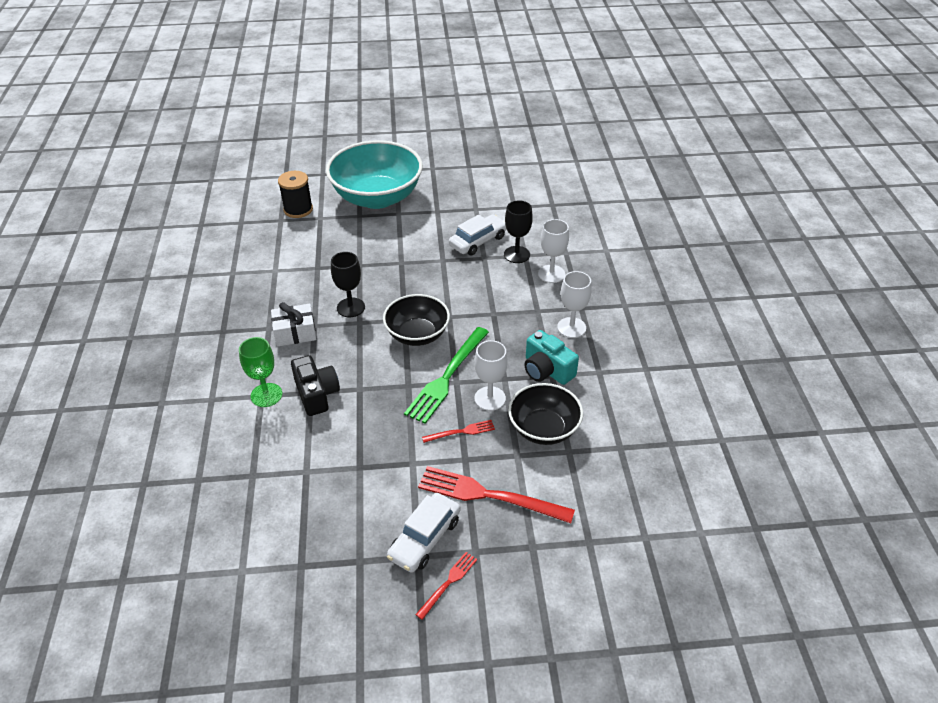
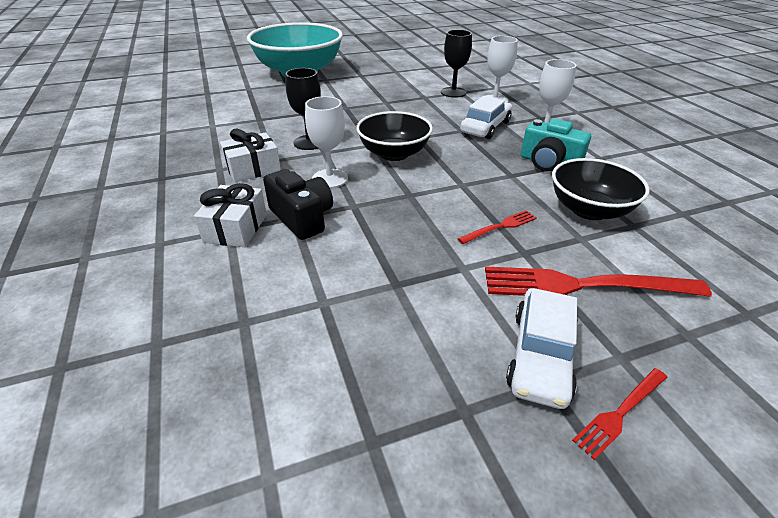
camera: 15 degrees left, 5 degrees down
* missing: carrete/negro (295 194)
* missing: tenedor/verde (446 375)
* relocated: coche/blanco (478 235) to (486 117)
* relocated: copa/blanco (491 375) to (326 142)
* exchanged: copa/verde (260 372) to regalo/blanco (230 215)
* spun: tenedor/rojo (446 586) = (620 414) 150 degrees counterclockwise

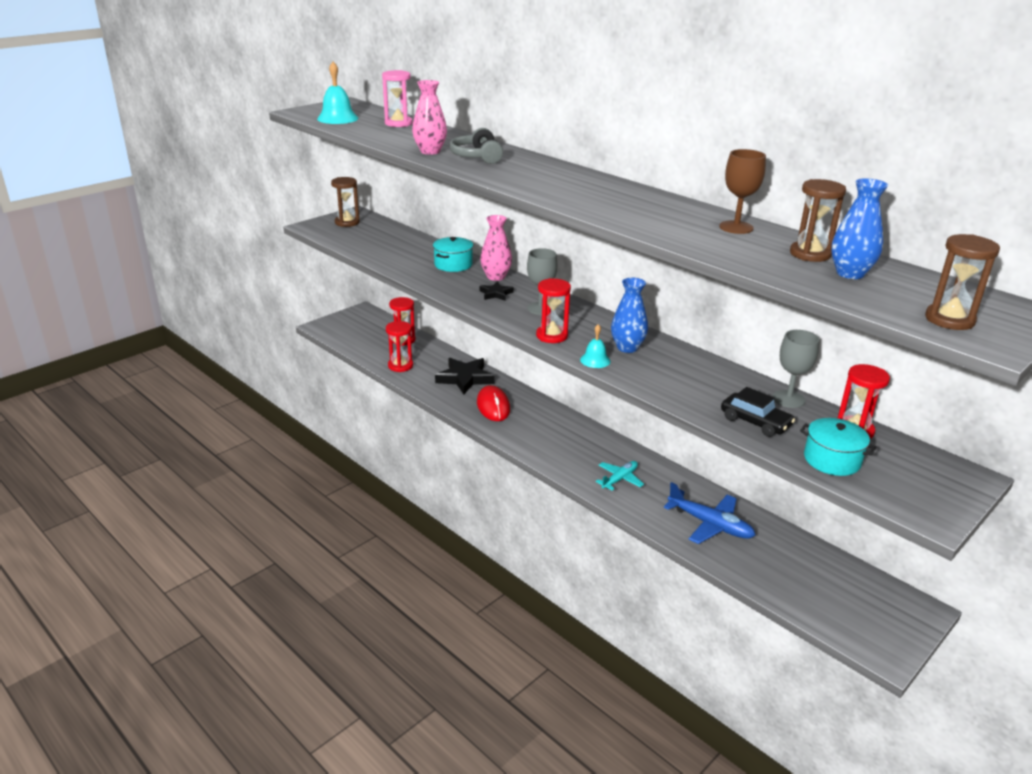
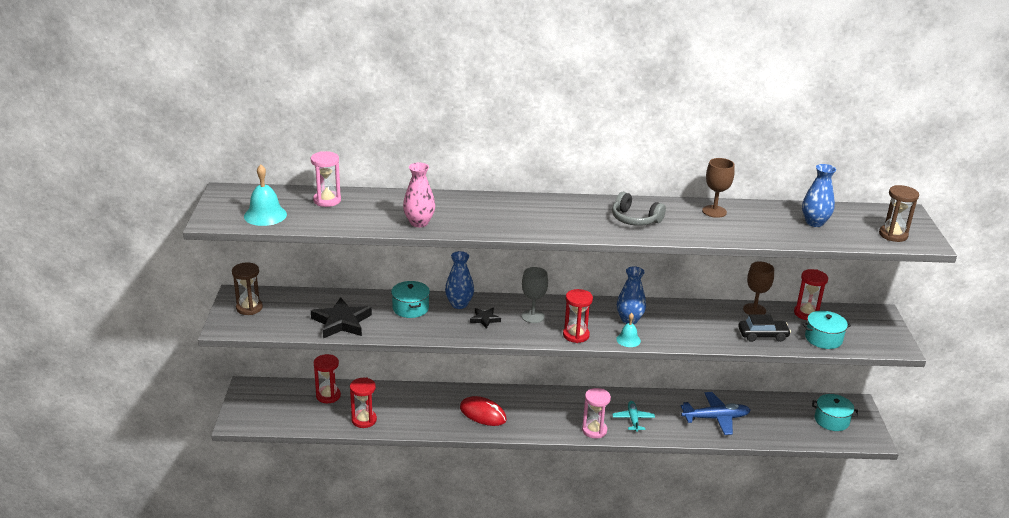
camera: 45 degrees left, 0 degrees up
* missing: reloj de arena/marrón (818 220)
* appeared: reloj de arena/rosa (596 413)
* appeared: olla/turquesa (835 412)
* relocated: estrella/negro (464 376) to (341 317)
* relocated: auriculares/gris (476 146) to (639 209)
* colour: florero/rosa (496 248) to florero/azul (459 280)
* colour: copa/gris (796 369) to copa/marrón (758 288)

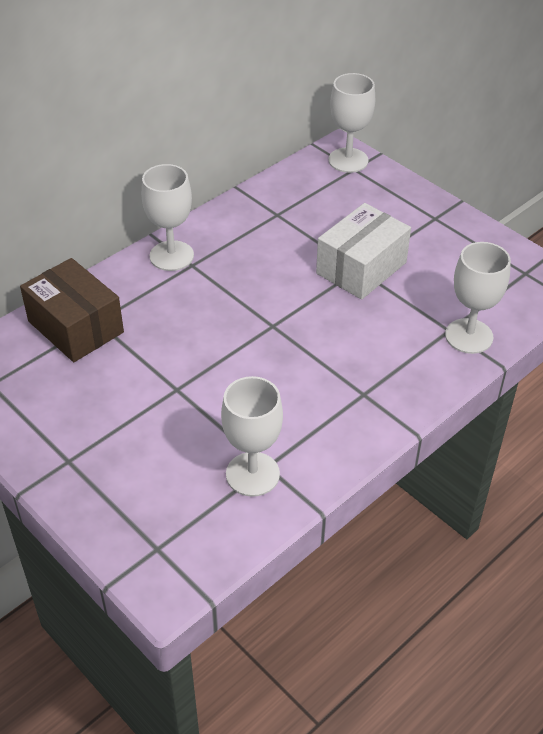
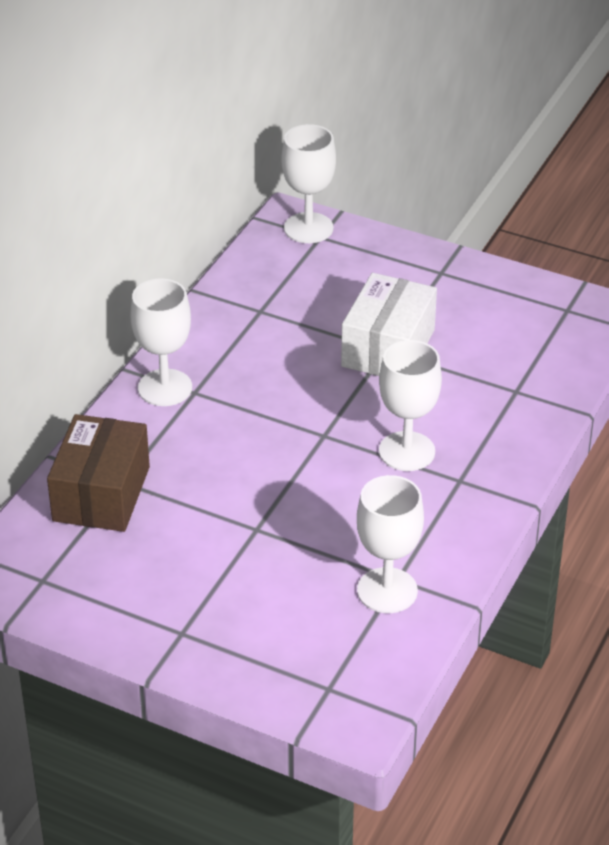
camera: 20 degrees left, 5 degrees down
* relocated: copa/blanco (478 298) to (410 405)
* spun: caja/marrón (72 310) = (98 473) 75 degrees clockwise

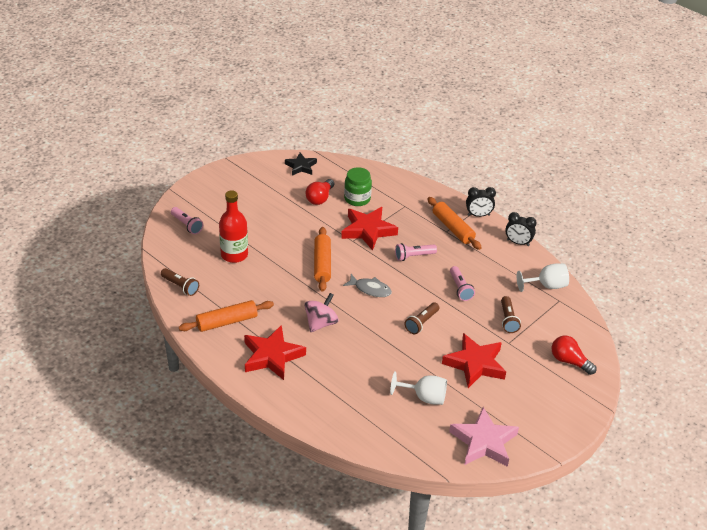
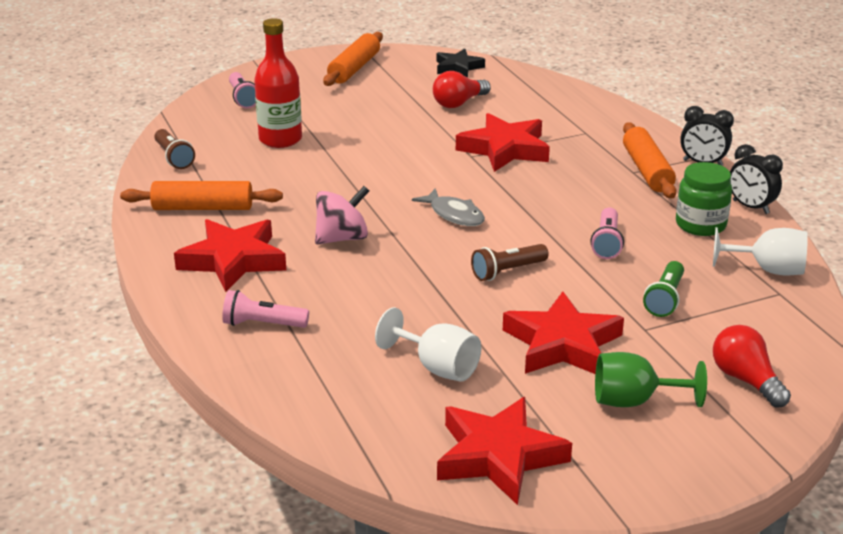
camera: 25 degrees right, 10 degrees down
* appeared: copa/verde (651 379)
* relocated: rodillo/naranja (322 259) to (353 59)
* relocated: tarro/verde (358 186) to (704 199)
* relocated: lámpara de mano/rosa (416 252) to (265 309)
* colour: estrella/rosa (484 437) to estrella/rojo (504 451)
* colour: lámpara de mano/marrón (511 314) to lámpara de mano/verde (663 289)

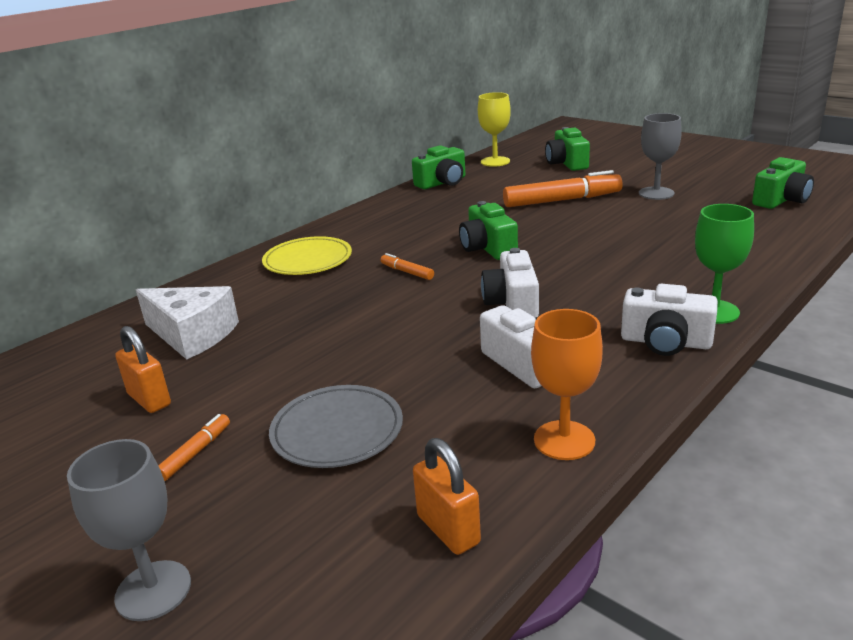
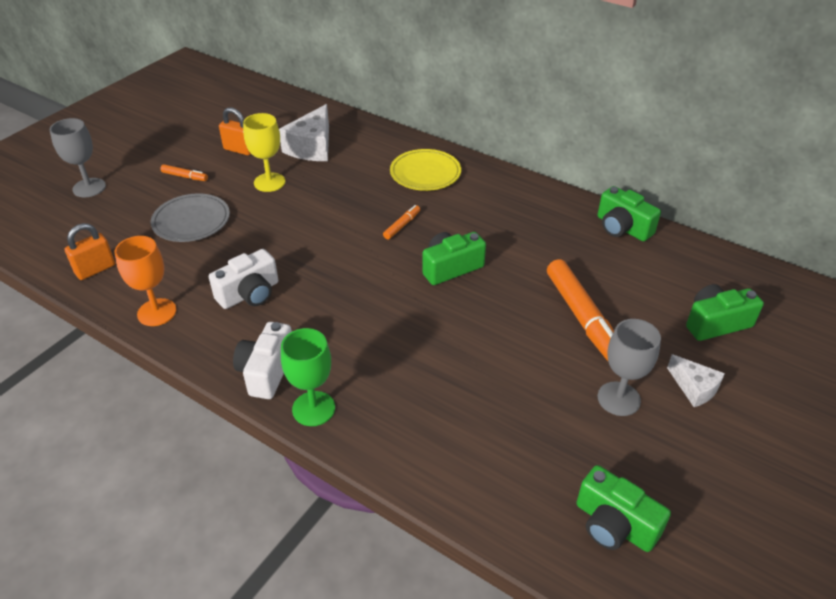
camera: 80 degrees right, 15 degrees up
* missing: cámara/blanco (510 283)
* appeared: queso/blanco (696 380)
* relocated: copa/amarillo (494 129) to (264 152)
* spun: candado/naranja (143 369) = (235 131) 75 degrees clockwise

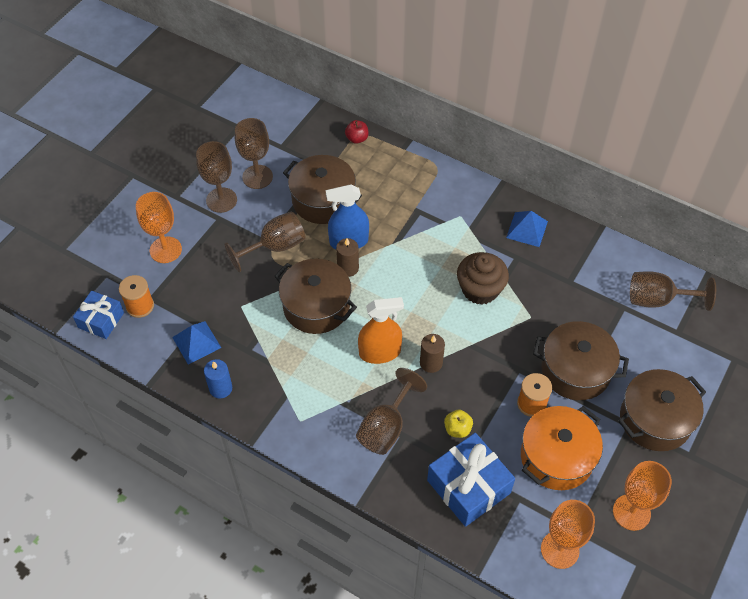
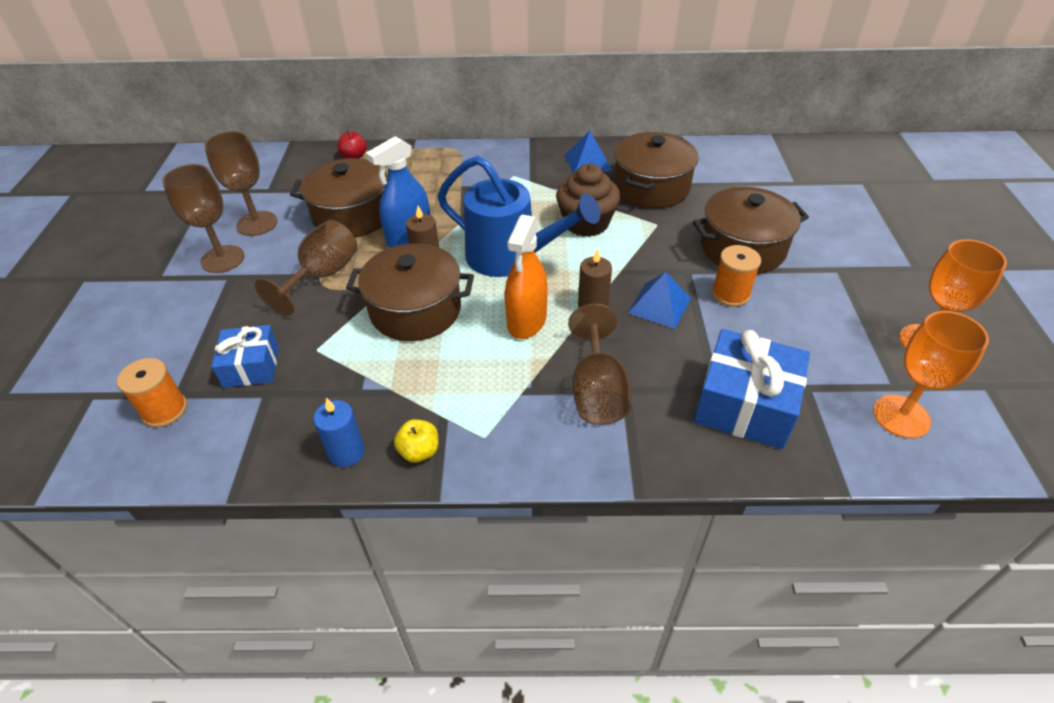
camera: 30 degrees left, 10 degrees down
* missing: copa/naranja (159 227)
* missing: olla/naranja (562 448)
* missing: copa/marrón (673 291)
* appeared: regadera/azul (519 216)
* relocated: regalo/azul (98 315) to (245 356)
* relocated: pirámide/azul (196 343) to (659 300)
* relocated: manzana/amarillo (458 424) to (416 441)
* relocated: olla/marrón (662 410) to (656 170)
* spun: pulverizador/naranja (381 330) = (526 277) 150 degrees clockwise

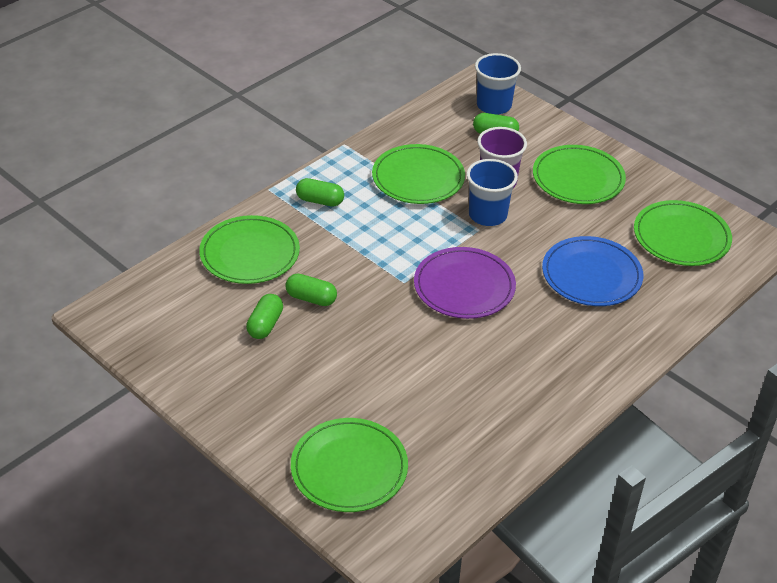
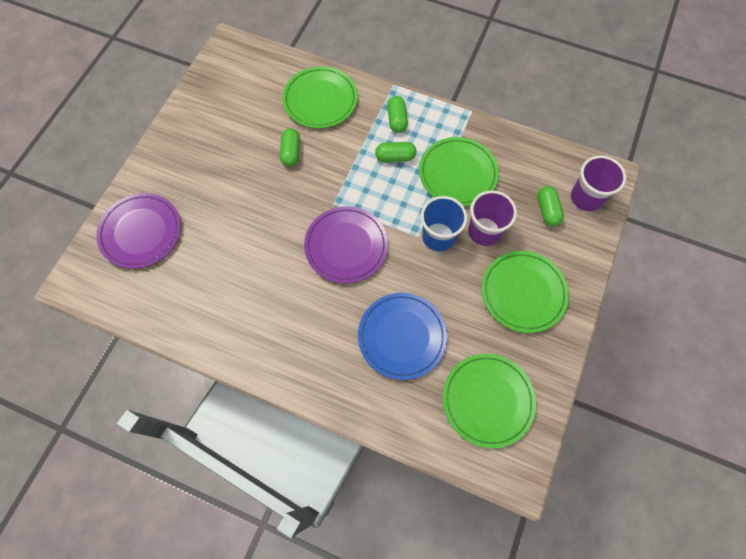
camera: 70 degrees right, 25 degrees up
* relocated: cápsula/verde (264 316) to (395 152)
* colour: plato/verde (349 465) to plato/morado (138 231)
* colour: vaso/azul (498 84) to vaso/morado (598 183)

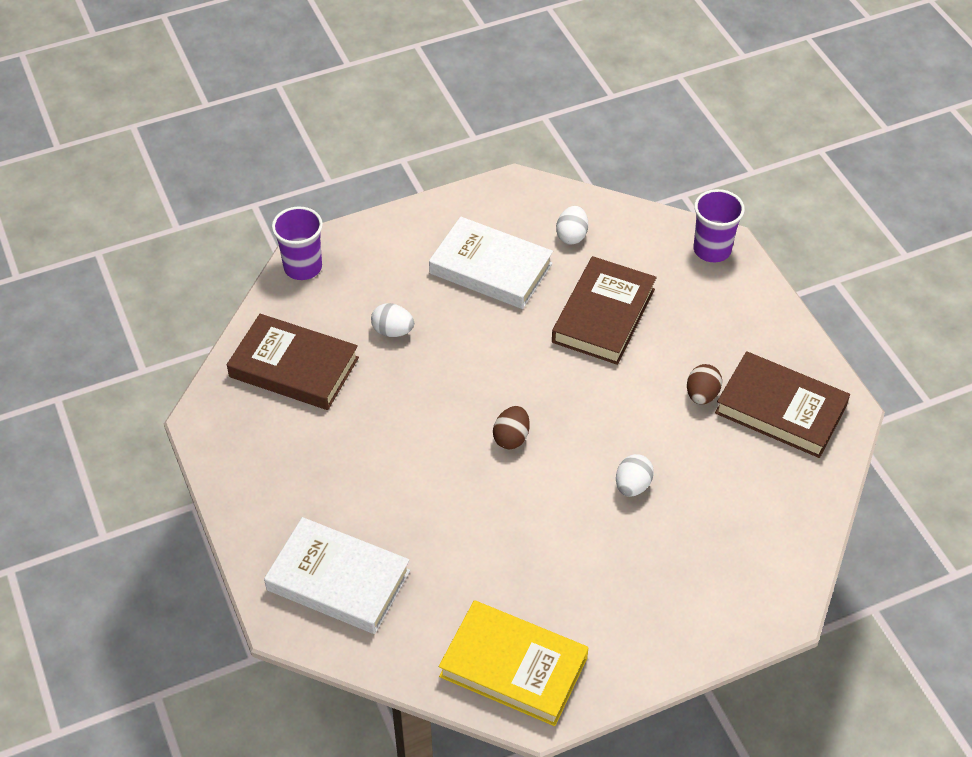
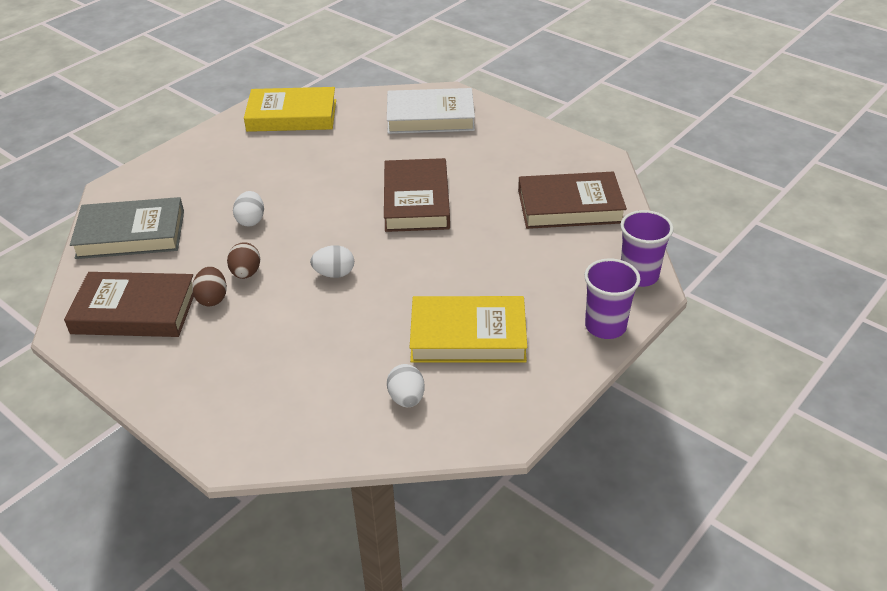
camera: 155 degrees right, 10 degrees down
* appeared: libro/gris (127 228)
* relocated: huevo/blanco (392 320) to (332 261)
* relocated: huevo/marrón (511 427) to (243 260)
* relocated: libro/marrón (604 310) to (417 195)
* relocated: vaso/morado (719 225) to (612 298)
* colour: libro/blanco (491 263) to libro/amarillo (468 329)

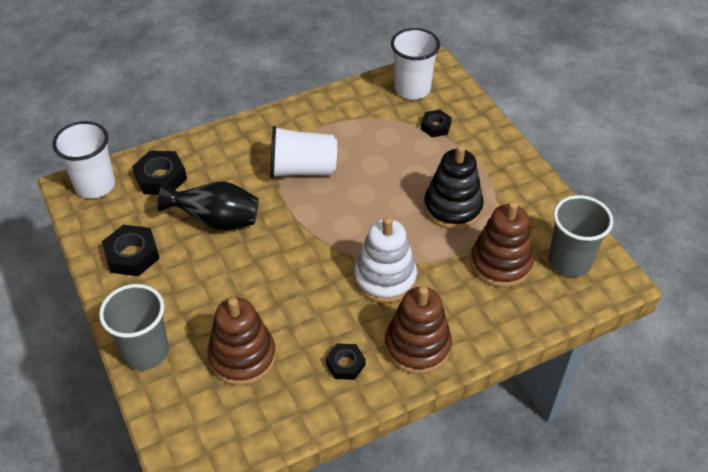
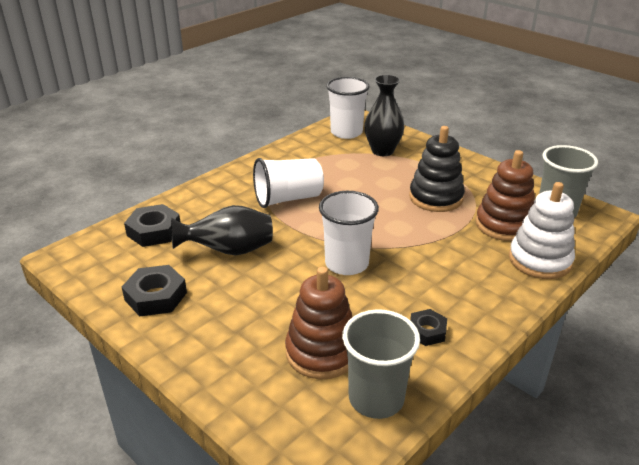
camera: 20 degrees left, 15 degrees down
* missing: juguete apilable/marrón (418 330)
* relocated: vaso/blanco (84 159) to (349 233)
* relocated: vaso/gris (134 327) to (381 364)
* relocated: juguete apilable/blanco (385 260) to (542 230)
* exchanged: tuerca/negro (436 123) to florero/negro (384 115)

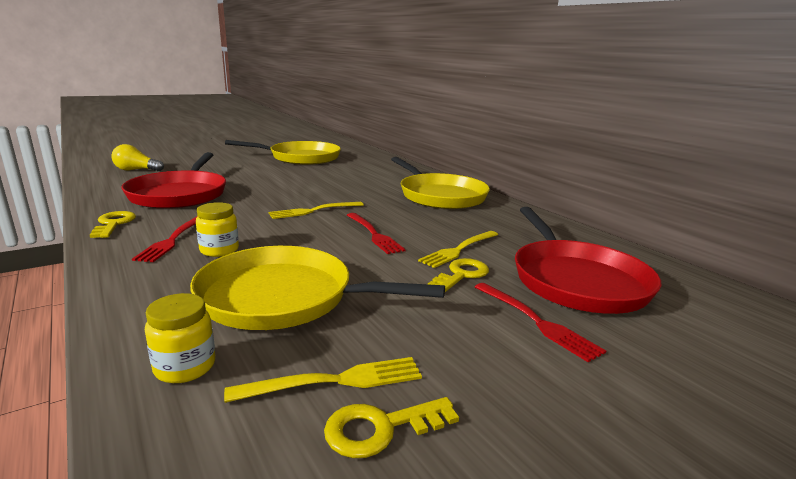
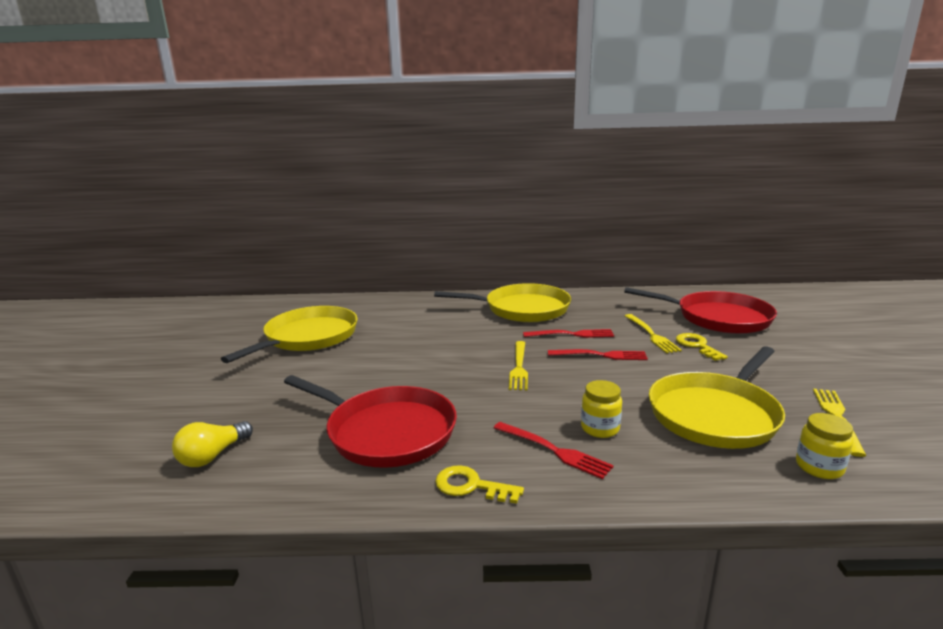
camera: 55 degrees left, 0 degrees up
* missing: llave/amarillo (391 427)
* relocated: tenedor/rojo (540 322) to (568 333)

